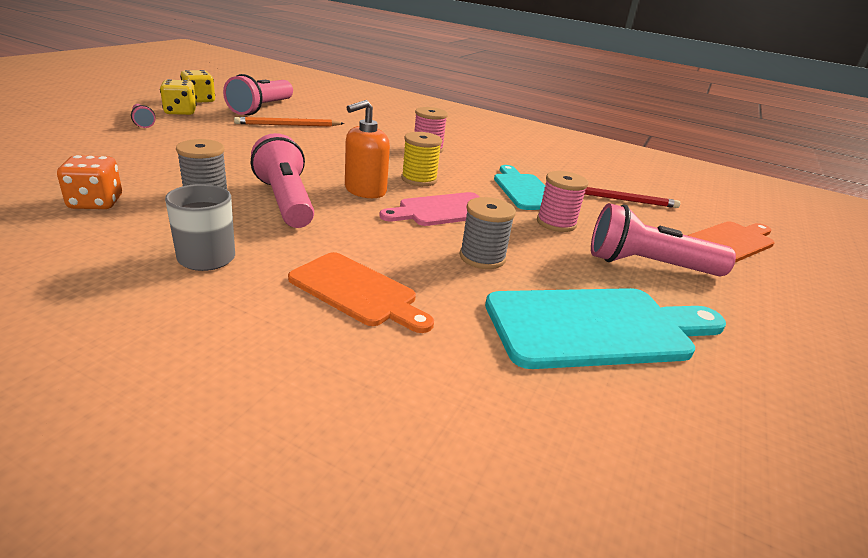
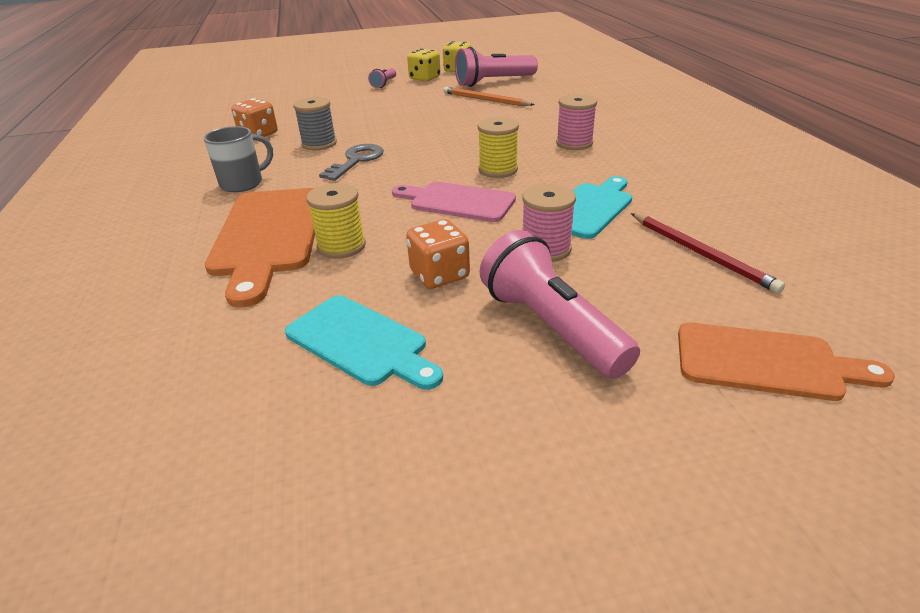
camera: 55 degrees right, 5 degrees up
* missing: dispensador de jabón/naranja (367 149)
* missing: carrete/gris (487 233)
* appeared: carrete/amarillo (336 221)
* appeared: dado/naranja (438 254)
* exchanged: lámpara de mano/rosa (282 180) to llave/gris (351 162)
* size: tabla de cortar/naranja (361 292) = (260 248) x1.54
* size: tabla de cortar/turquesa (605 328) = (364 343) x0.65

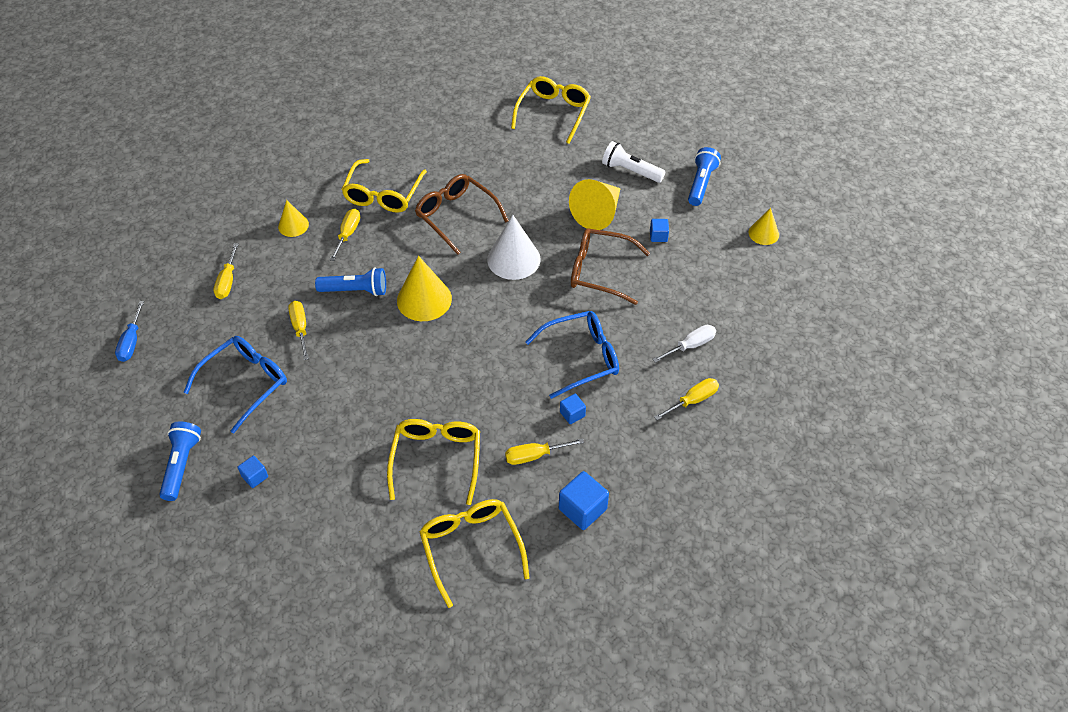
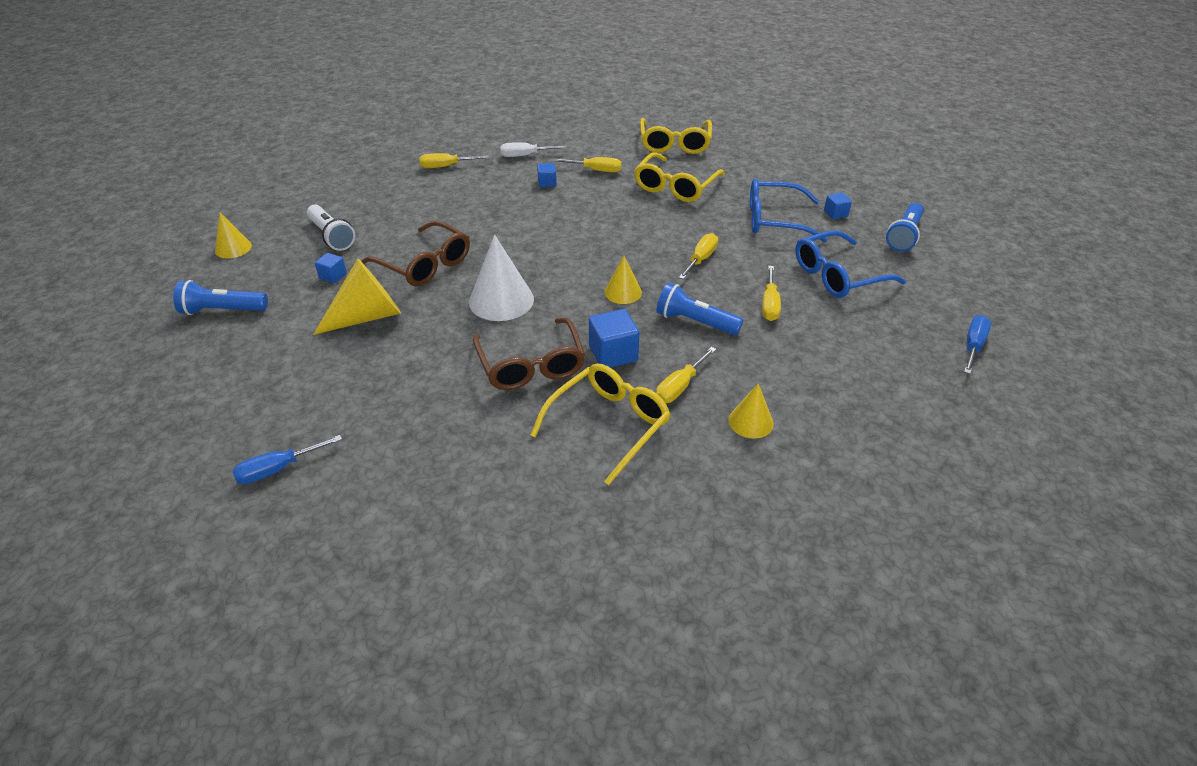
camera: 155 degrees left, 10 degrees down
* relocated: destornillador/amarillo (226 271) to (698 256)
* relocated: gafas/azul (572 355) to (789 210)
* relocated: cubo/azul (584 500) to (614 338)
* relocated: lámpara de mano/blanco (634 162) to (331 228)
* relocated: destornillador/blanco (684 344) to (533 149)
* exchanged: gafas/amarillo (551 110) to destornillador/azul (287 459)
* spun: lámpara de mano/azul (704 176) = (220 297) 45 degrees clockwise
* size: cono/amarillo (424 288) = (623 280) x0.58

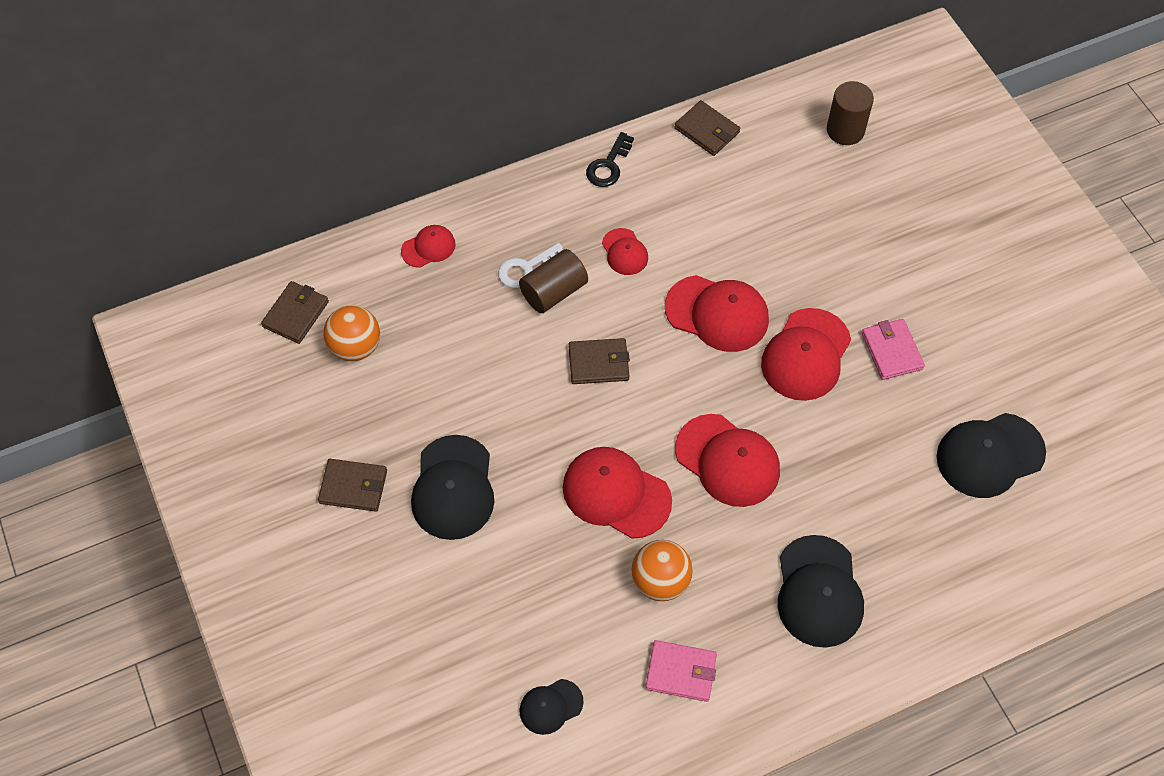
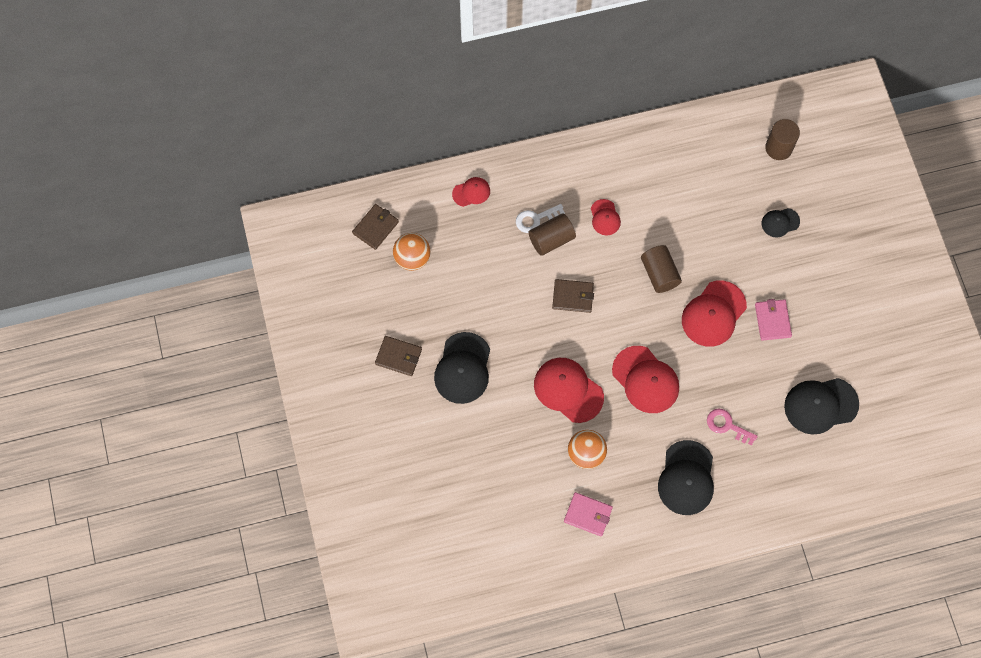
camera: 10 degrees right, 10 degrees up
* missing: llave/negro (610 159)
* missing: cartera/marrón (707 128)
* appeared: llave/rosa (732 427)
* relocated: gorra/negro (551 707) to (781 223)
* exchanged: gorra/rojo (717 313) to cilindro/marrón (661 269)

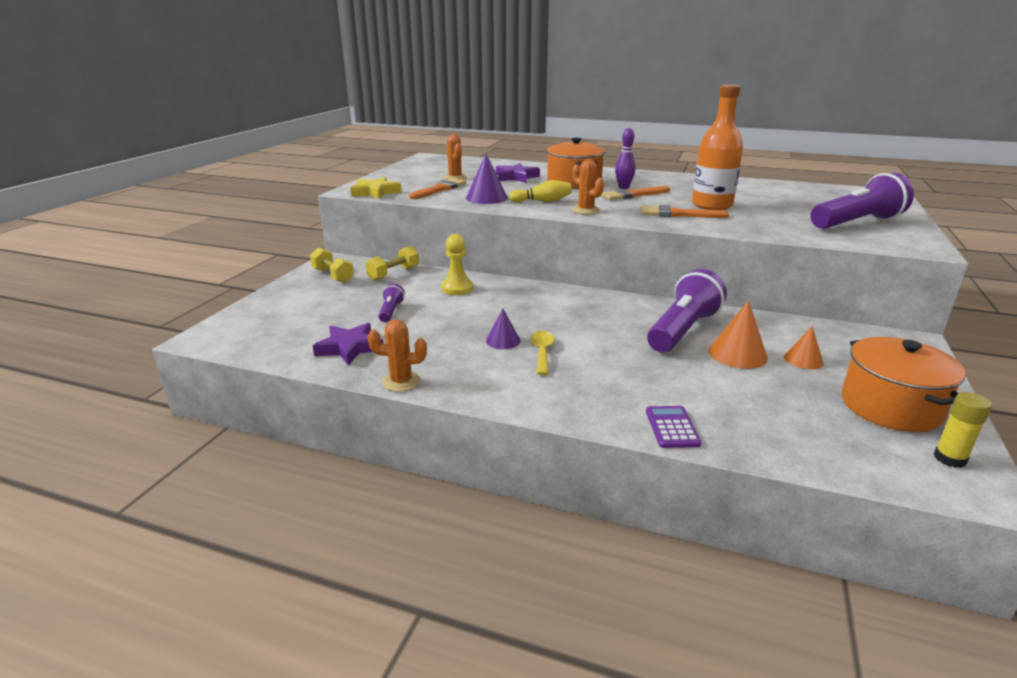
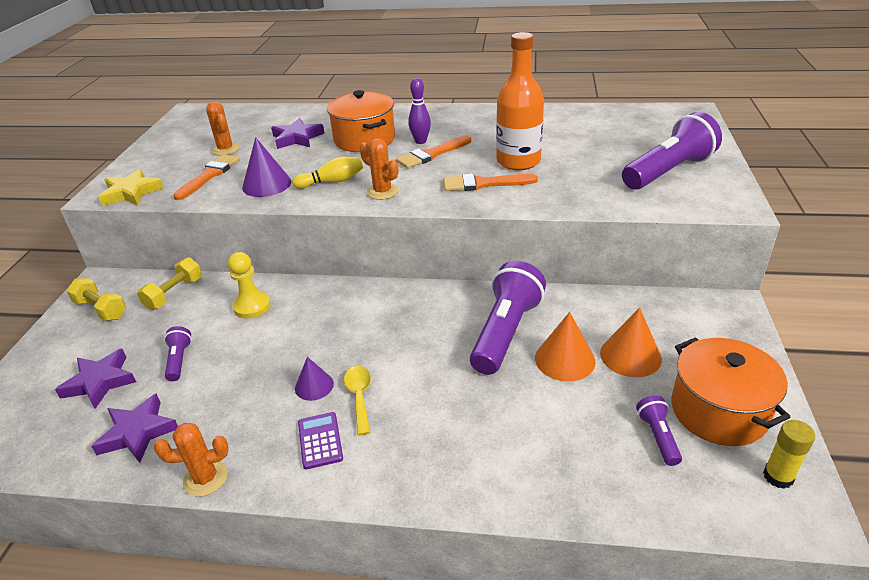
camera: 10 degrees left, 10 degrees up
* appeared: estrella/morado (95 379)
* appeared: lámpara de mano/morado (659 430)
* relocated: calculadora/morado (673 427) to (320 440)
* size: cono/naranja (804 347) = (631 342) x1.56

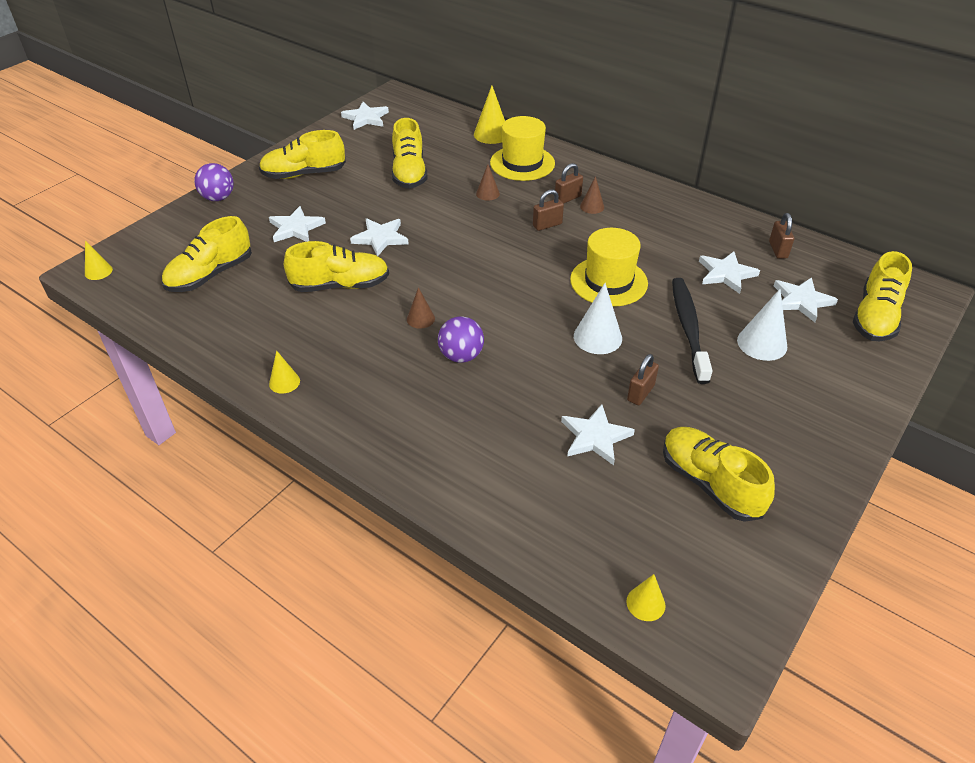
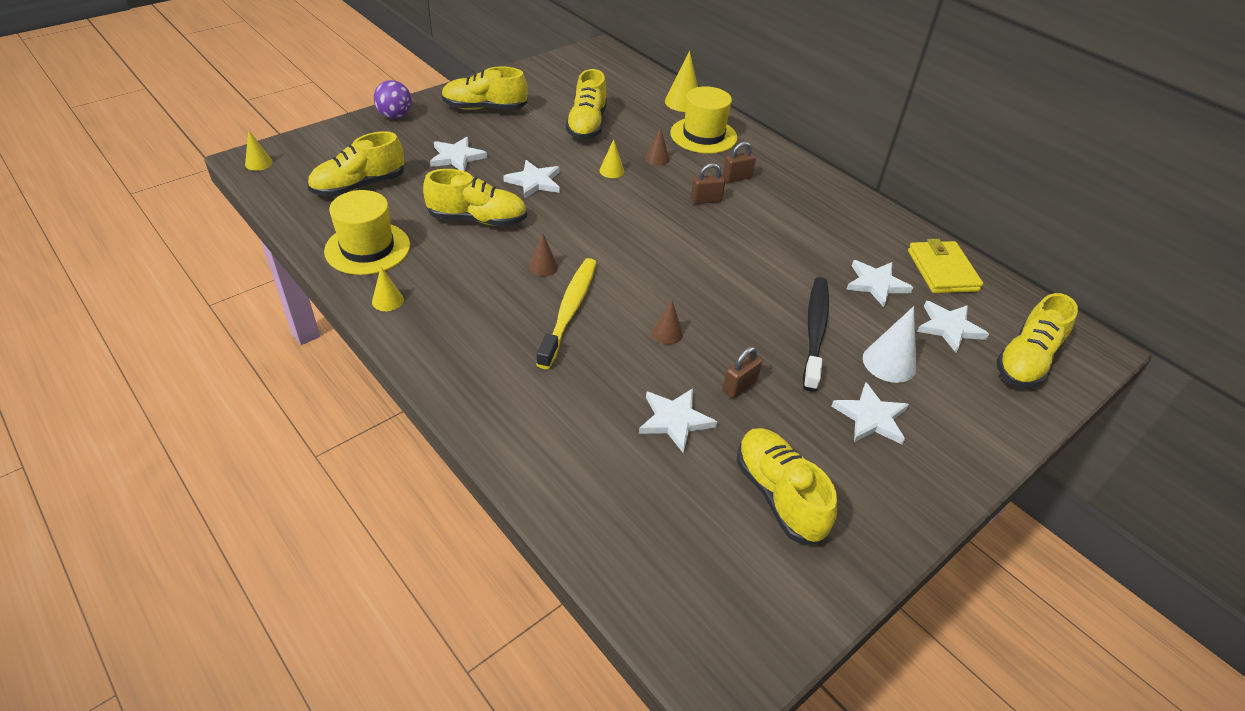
camera: 10 degrees right, 0 degrees up
* missing: cono/blanco (598 318)
* relocated: estrella/blanco (365 116) to (870 413)
* relocated: sombrero/amarillo (609 267) to (367 232)
* relocated: cono/marrón (592 195) to (667 322)
* relocated: cono/amarillo (645 597) to (611 158)
* exchanged: pelota/morado (461 339) to cepillo de dientes/amarillo (566 313)
* exchanged: candado/marrón (781 236) to cartera/amarillo (945 266)

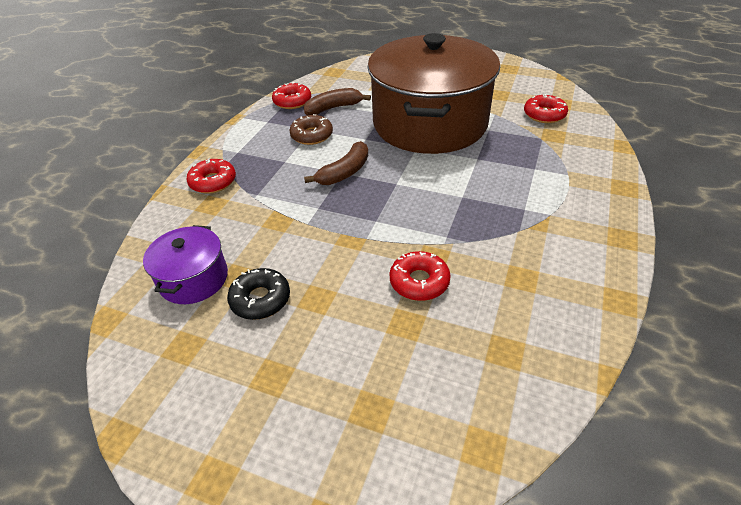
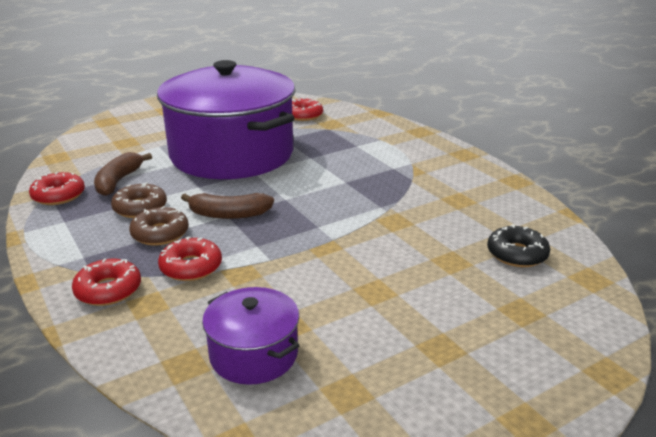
camera: 55 degrees left, 15 degrees down
* appeared: rosquilla/marrón (159 226)
* relocated: rosquilla/negro (258 294) to (518 246)
* relocated: rosquilla/rojo (420 276) to (190 259)
* colour: olla/marrón (433 93) to olla/morado (226 119)
* spun: plátano/marrón (336 163) = (227 206) 105 degrees clockwise

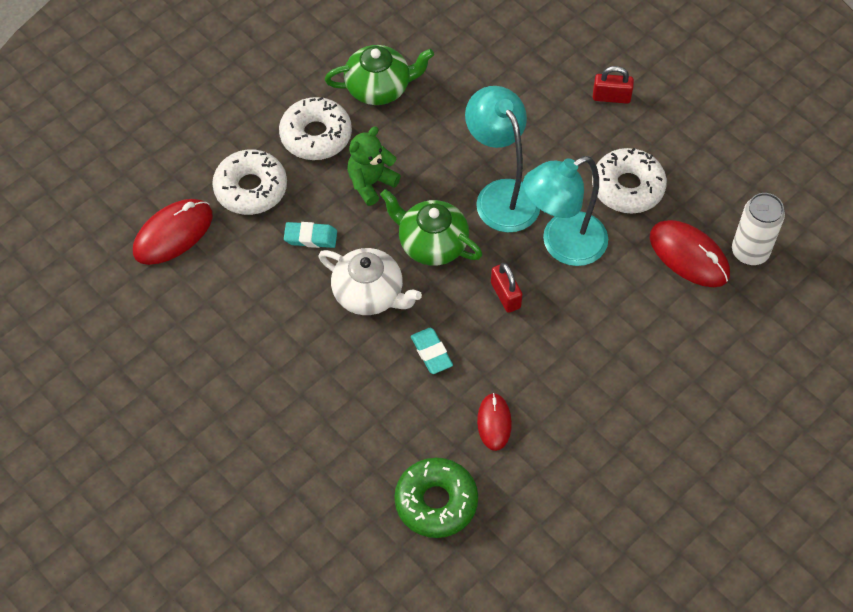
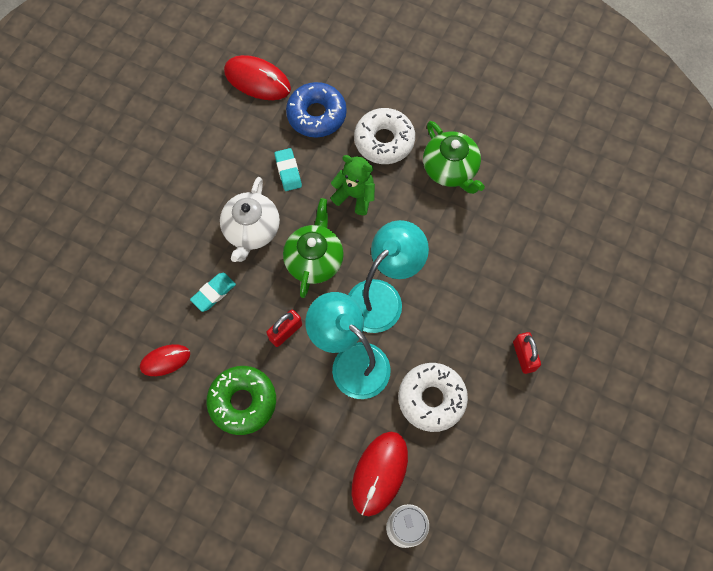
camera: 70 degrees right, 10 degrees up
* relocated: rosquilla/verde (436 498) to (241 400)
* colour: rosquilla/blanco (249 182) to rosquilla/azul (316 110)

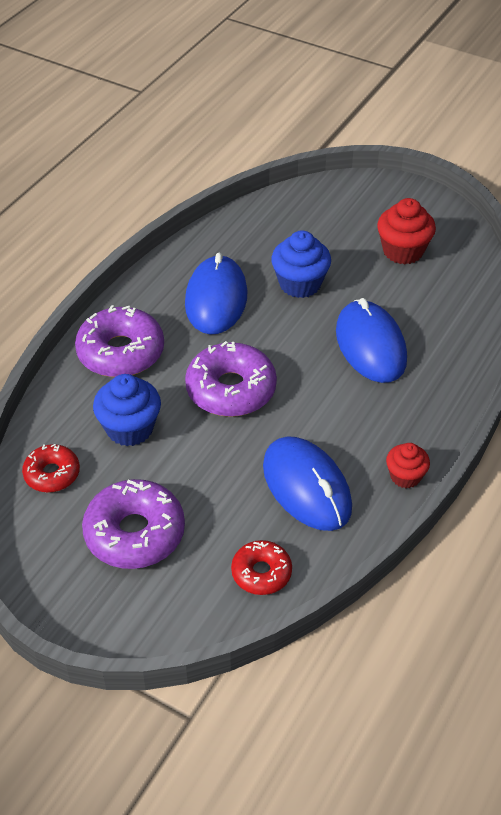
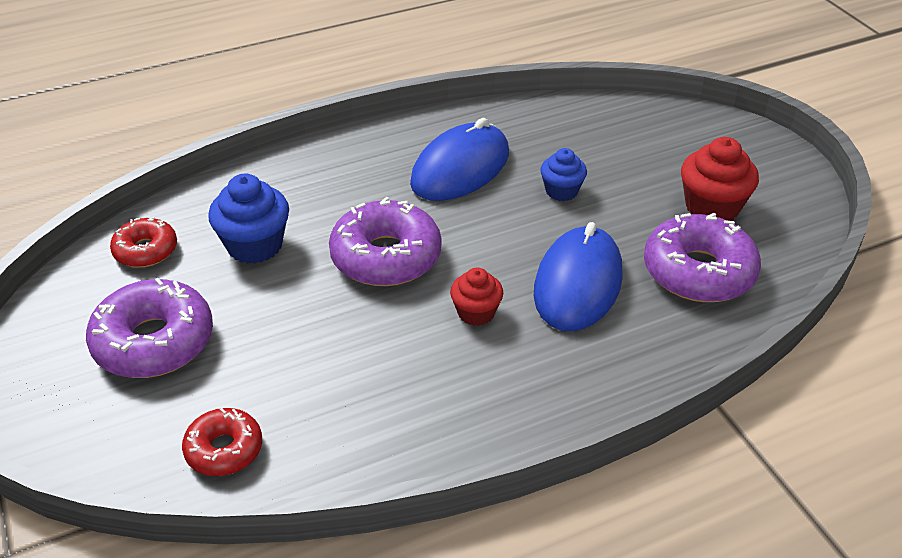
camera: 35 degrees right, 5 degrees down
* missing: ratón/azul (307 483)
* relocated: rosquilla/morado (119 341) to (702 257)
* relocated: magdalena/rojo (408 465) to (476 296)
* size: magdalena/azul (301 264) = (563 174) x0.63

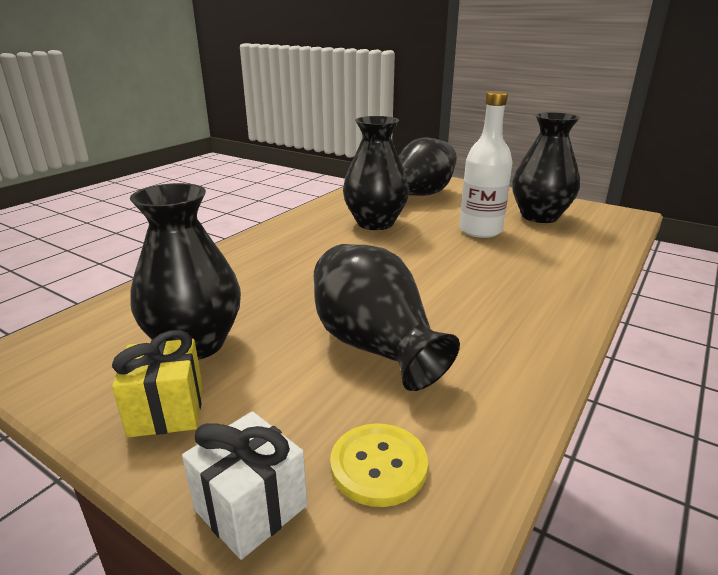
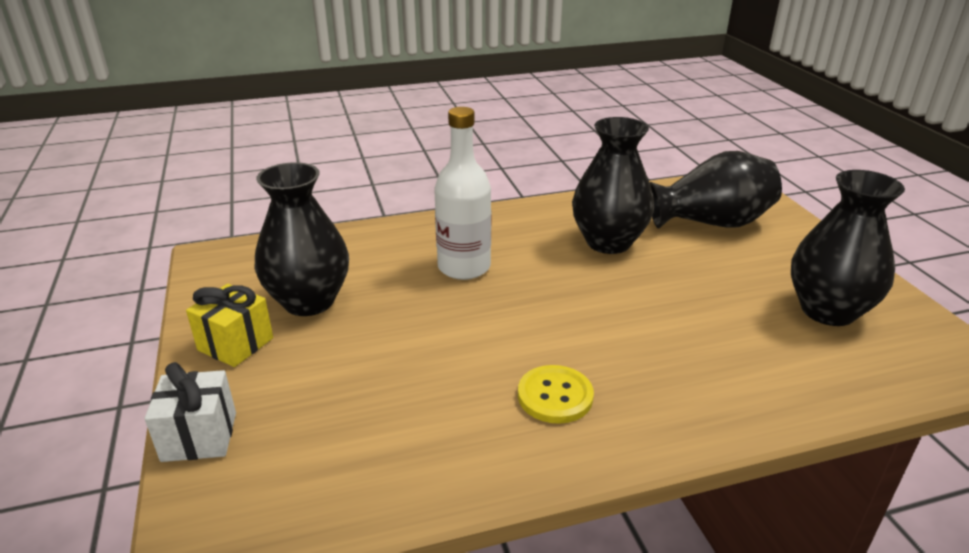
camera: 40 degrees right, 5 degrees up
* missing: florero/negro (387 317)
* relocated: botón/amarillo (379 465) to (556 394)
* relocated: botella/blanco (486 164) to (462 193)

